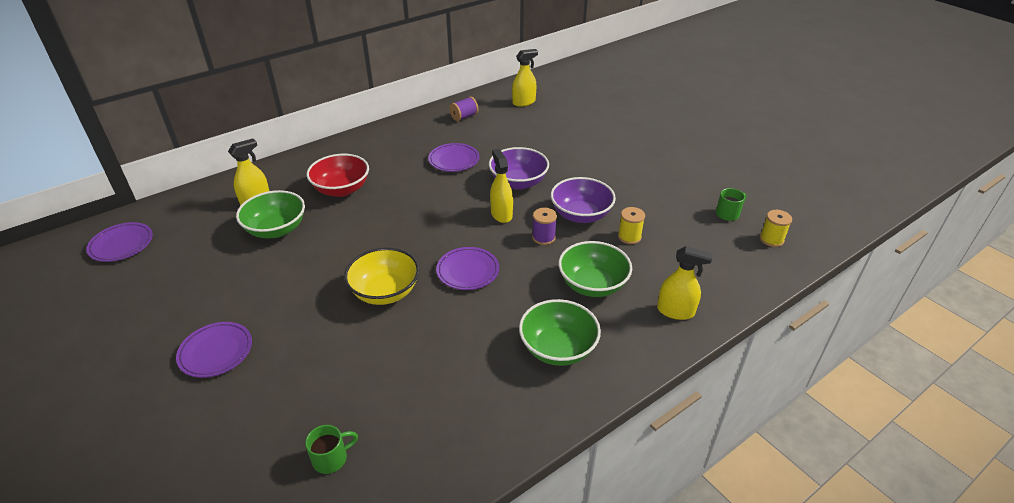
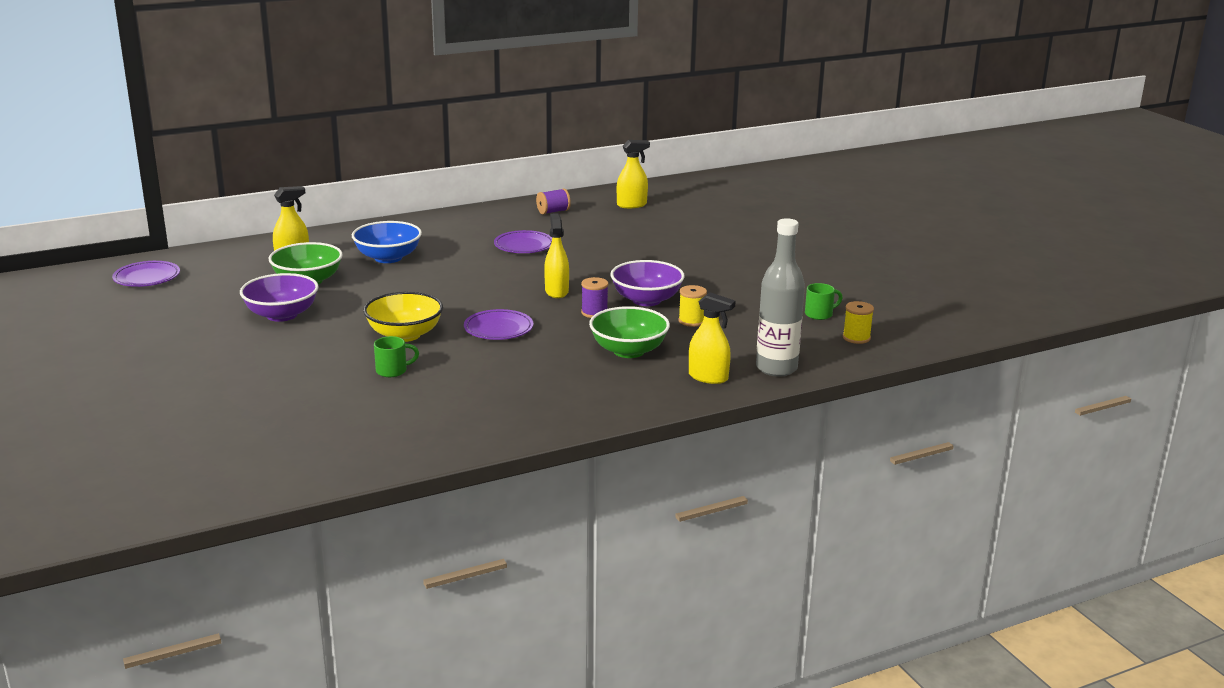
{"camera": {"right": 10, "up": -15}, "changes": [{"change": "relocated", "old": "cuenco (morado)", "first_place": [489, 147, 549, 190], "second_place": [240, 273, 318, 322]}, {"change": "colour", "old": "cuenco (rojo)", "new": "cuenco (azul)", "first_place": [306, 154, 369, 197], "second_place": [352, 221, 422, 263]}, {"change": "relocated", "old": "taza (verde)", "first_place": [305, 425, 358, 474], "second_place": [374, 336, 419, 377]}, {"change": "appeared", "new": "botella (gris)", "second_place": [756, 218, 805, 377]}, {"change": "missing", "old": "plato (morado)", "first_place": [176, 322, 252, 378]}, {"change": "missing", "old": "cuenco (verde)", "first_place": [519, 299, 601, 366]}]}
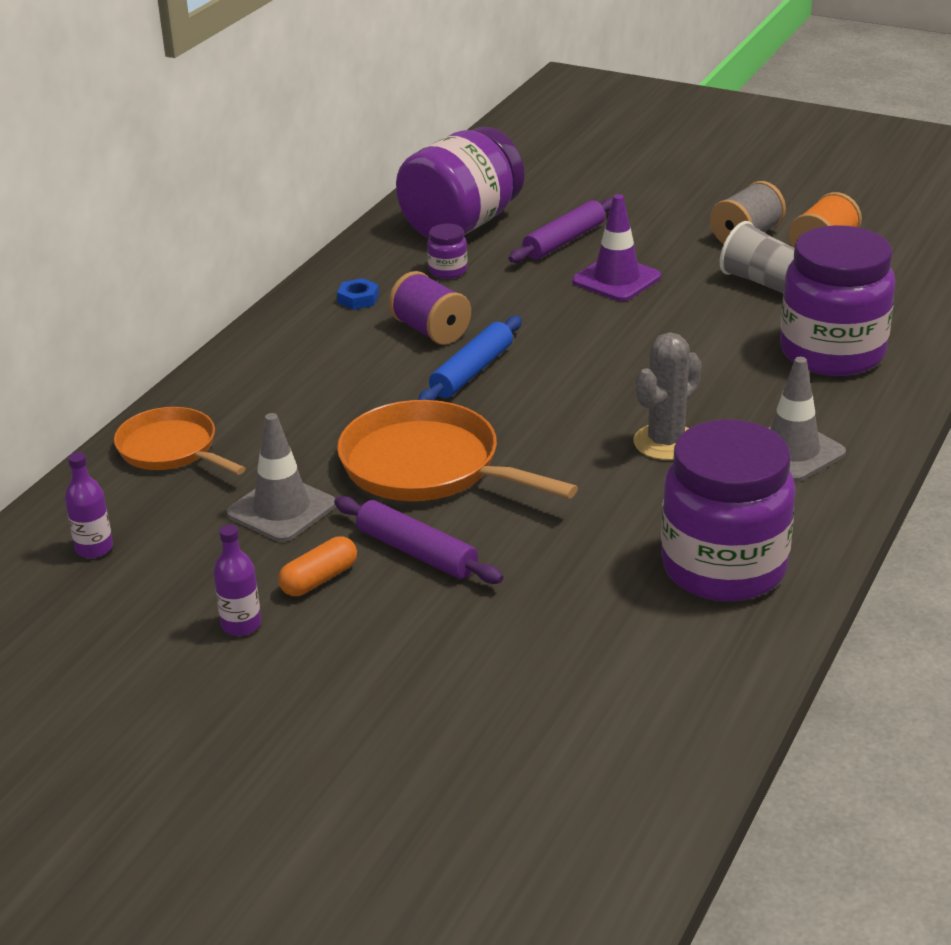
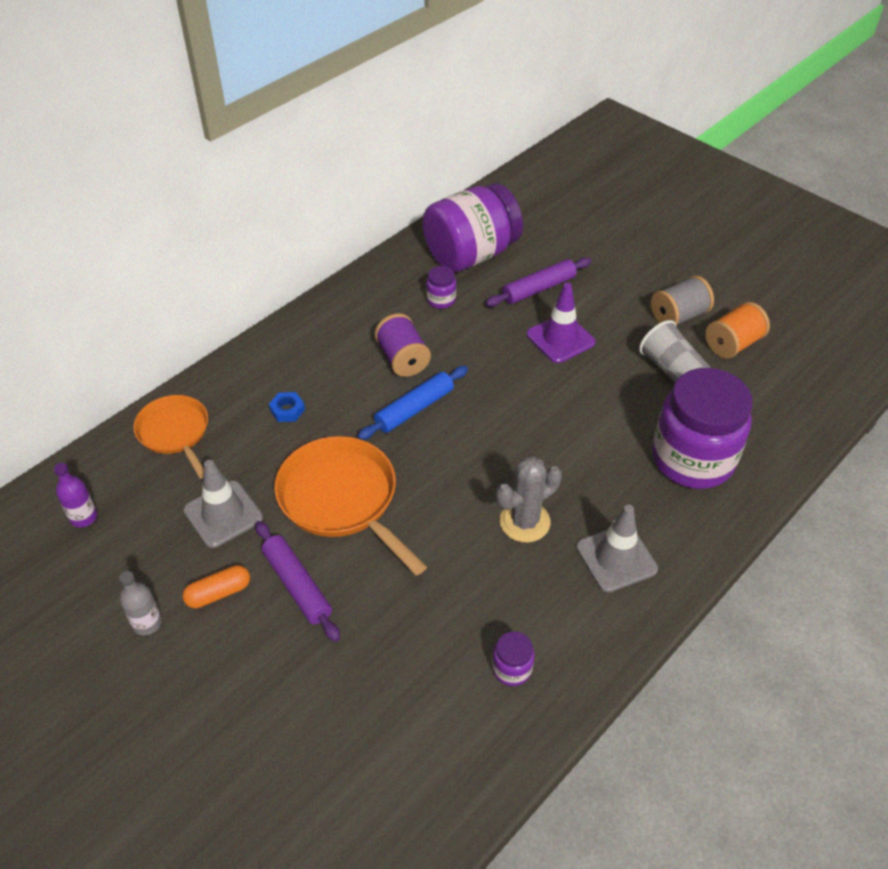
{"camera": {"right": 15, "up": 15}, "changes": [{"change": "colour", "old": "botella (morado)", "new": "botella (gris)", "first_place": [213, 525, 261, 636], "second_place": [119, 571, 162, 636]}, {"change": "relocated", "old": "tuerca (azul)", "first_place": [337, 278, 379, 310], "second_place": [269, 392, 305, 422]}, {"change": "size", "old": "tarro (morado)", "first_place": [661, 419, 795, 601], "second_place": [492, 631, 534, 686], "factor": 0.41}]}
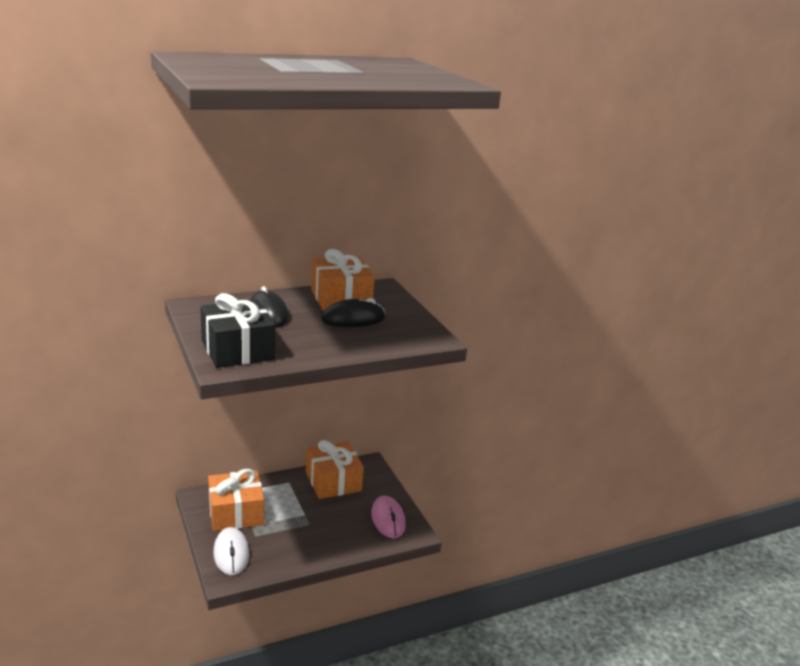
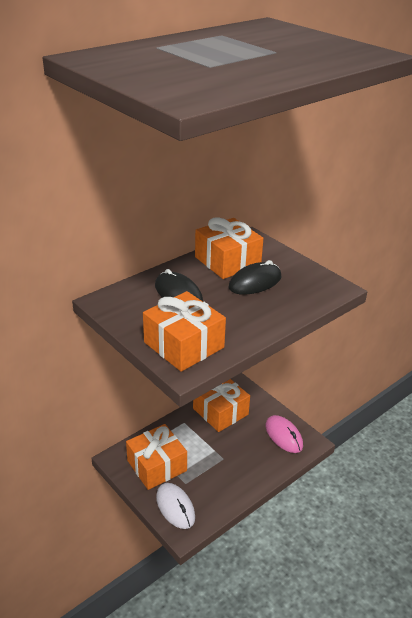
{"camera": {"right": -15, "up": 10}, "changes": [{"change": "colour", "old": "regalo (negro)", "new": "regalo (naranja)", "first_place": [200, 293, 275, 368], "second_place": [143, 291, 226, 372]}]}
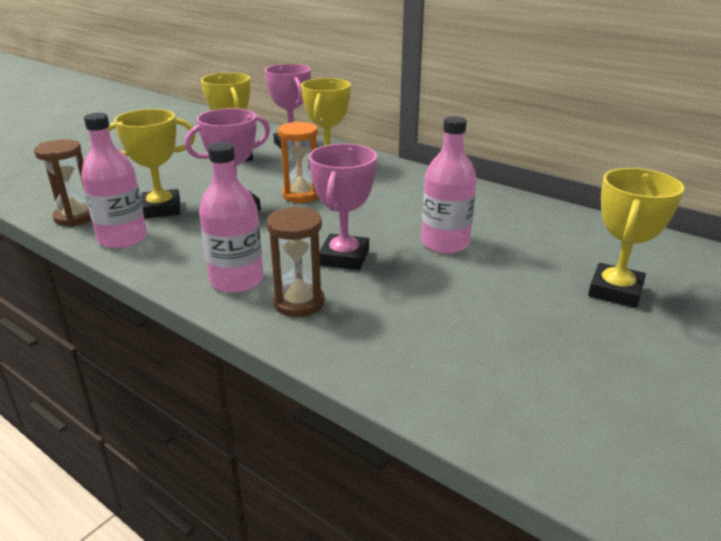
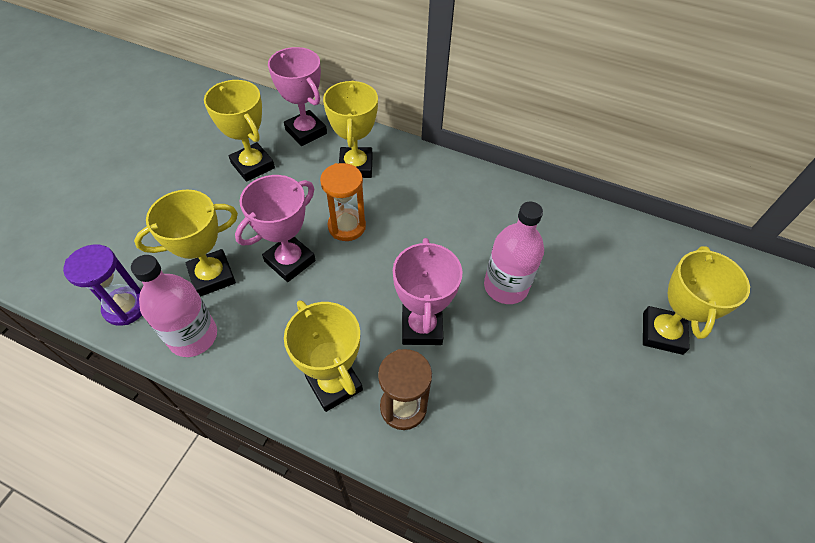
{"camera": {"right": -15, "up": 25}, "changes": [{"change": "colour", "old": "reloj de arena (marrón)", "new": "reloj de arena (morado)", "first_place": [34, 139, 91, 227], "second_place": [63, 244, 142, 326]}, {"change": "exchanged", "old": "botella (rosa)", "new": "trofeo (amarillo)", "first_place": [199, 142, 264, 293], "second_place": [284, 300, 363, 412]}]}
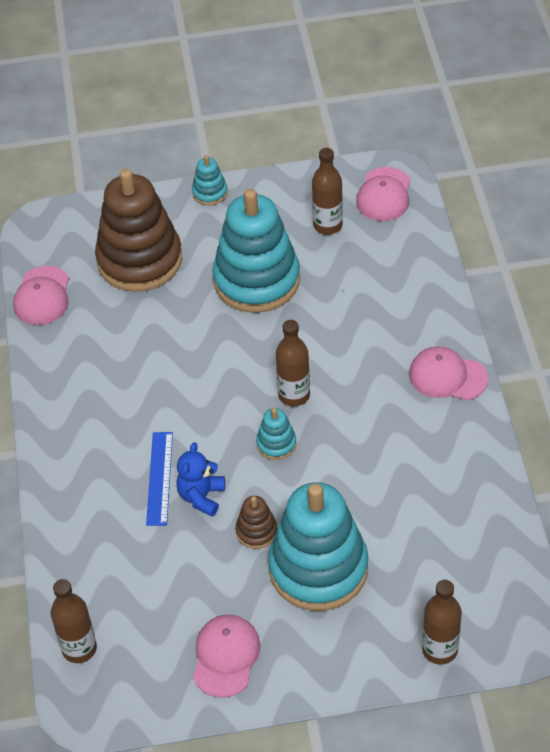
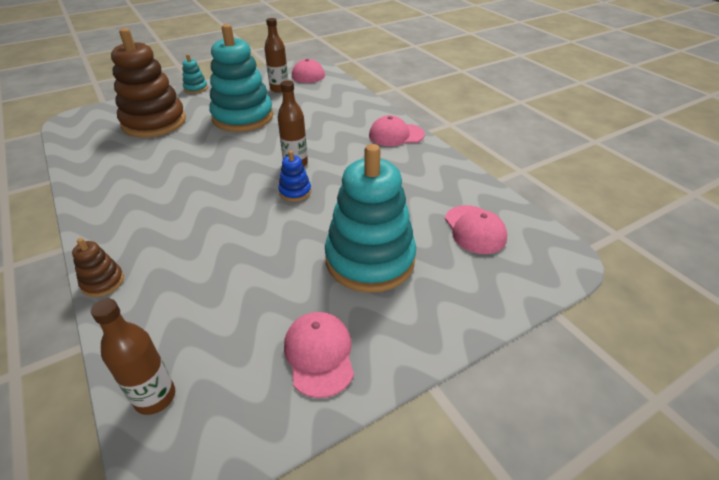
{"camera": {"right": -25, "up": -10}, "changes": [{"change": "relocated", "old": "juguete apilable (marrón)", "first_place": [235, 496, 277, 549], "second_place": [72, 238, 124, 297]}, {"change": "colour", "old": "juguete apilable (turquesa)", "new": "juguete apilable (azul)", "first_place": [256, 408, 297, 460], "second_place": [278, 151, 311, 201]}, {"change": "relocated", "old": "gorra (rosa)", "first_place": [13, 266, 69, 325], "second_place": [445, 205, 507, 254]}, {"change": "missing", "old": "regla (azul)", "first_place": [146, 432, 173, 526]}, {"change": "missing", "old": "osito (azul)", "first_place": [176, 442, 225, 516]}, {"change": "missing", "old": "botella (marrón)", "first_place": [422, 580, 462, 665]}]}
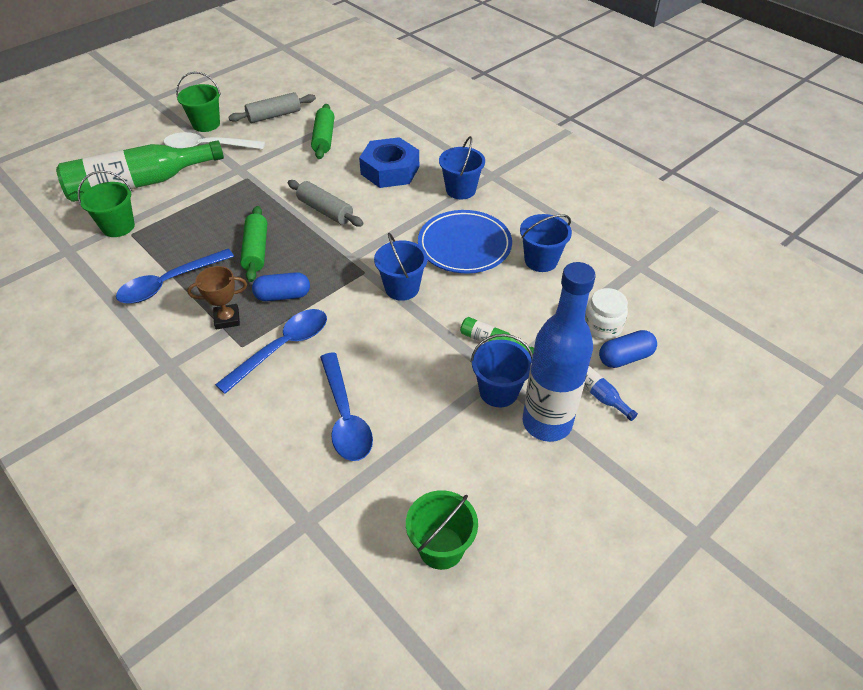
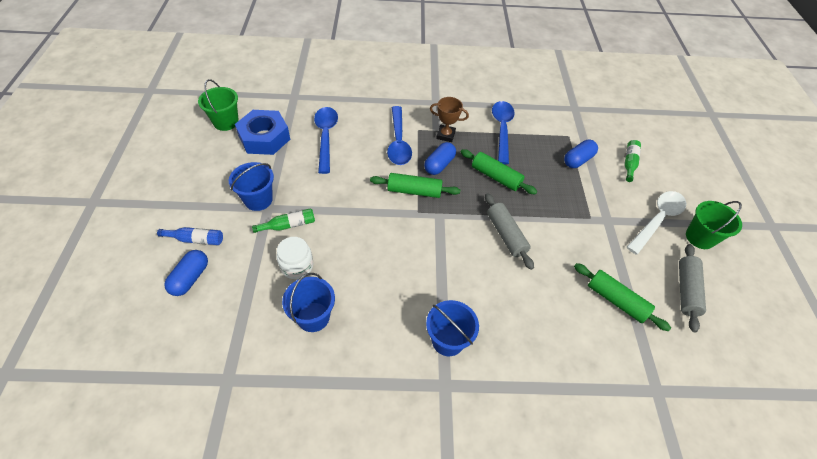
{"camera": {"right": 130, "up": 5}, "changes": [{"change": "relocated", "old": "tuerca (azul)", "first_place": [359, 137, 419, 188], "second_place": [235, 110, 290, 155]}, {"change": "relocated", "old": "tarro (blanco)", "first_place": [585, 288, 628, 339], "second_place": [277, 237, 313, 279]}, {"change": "spun", "old": "cuchara (azul)", "first_place": [320, 352, 373, 461], "second_place": [314, 107, 338, 174], "degrees": 60}, {"change": "appeared", "new": "rodillo (verde)", "second_place": [370, 173, 460, 198]}, {"change": "spun", "old": "trofeo (marrón)", "first_place": [187, 266, 247, 329], "second_place": [430, 97, 469, 142], "degrees": 75}, {"change": "spun", "old": "rodillo (gris)", "first_place": [288, 180, 363, 227], "second_place": [485, 193, 534, 270], "degrees": 75}, {"change": "appeared", "new": "cápsula (azul)", "second_place": [564, 140, 598, 168]}, {"change": "size", "old": "botella (verde)", "first_place": [56, 140, 224, 202], "second_place": [625, 140, 641, 182], "factor": 0.41}, {"change": "missing", "old": "balde (verde)", "first_place": [78, 171, 135, 237]}, {"change": "missing", "old": "balde (azul)", "first_place": [374, 233, 428, 301]}, {"change": "missing", "old": "plato (azul)", "first_place": [418, 210, 512, 273]}, {"change": "missing", "old": "botella (azul)", "first_place": [522, 262, 596, 442]}]}
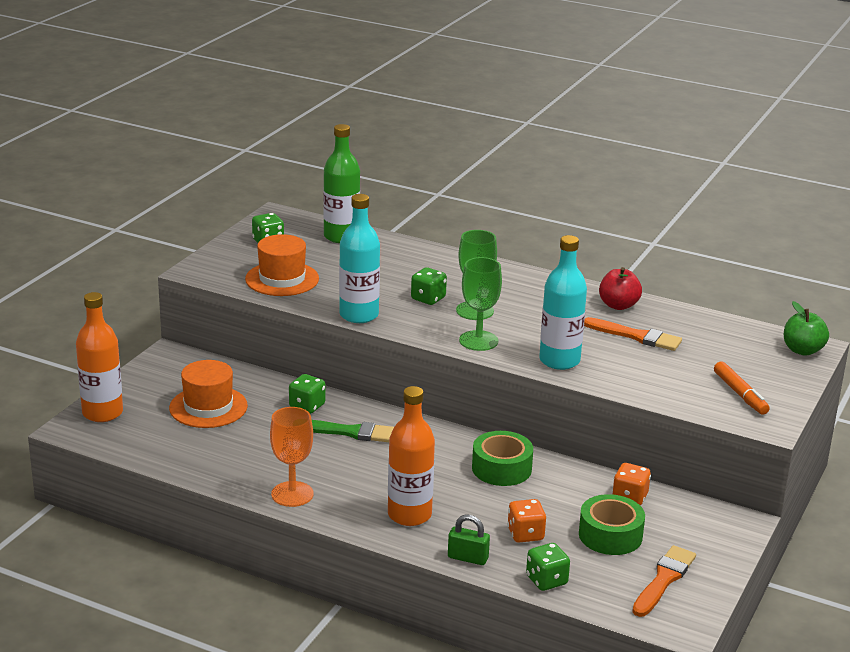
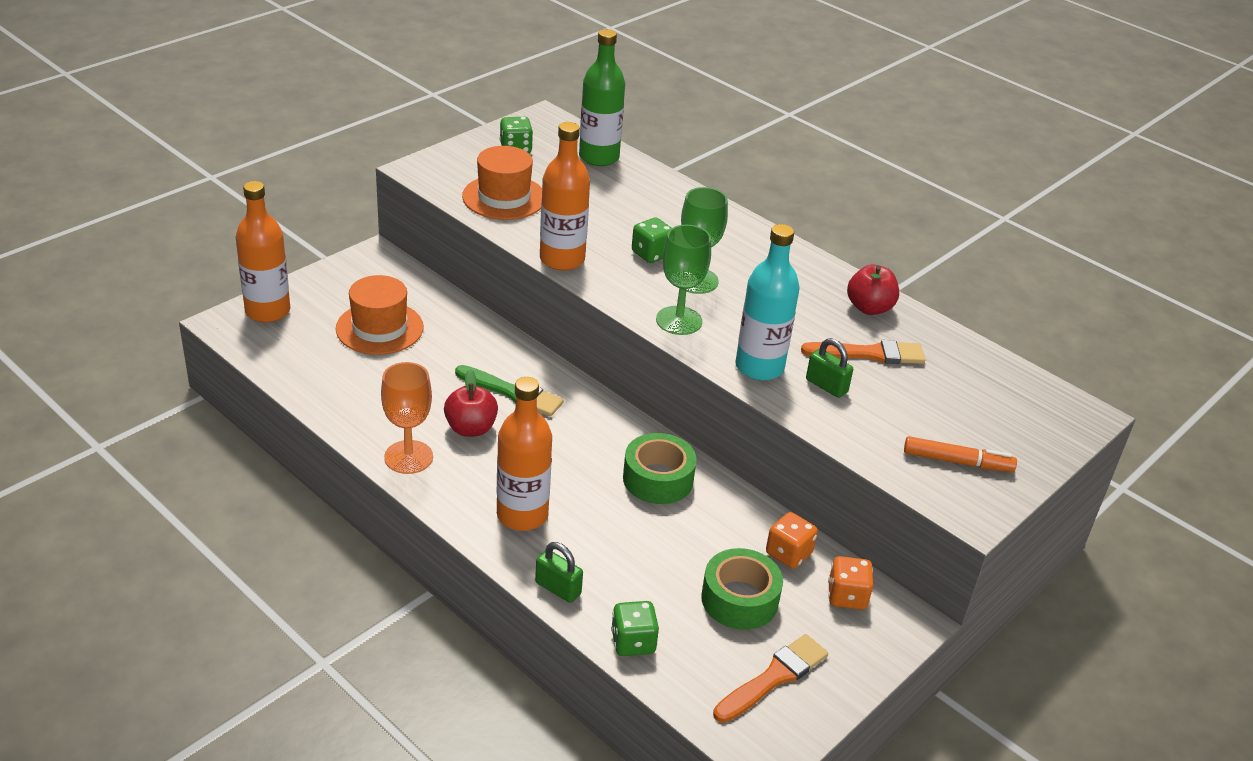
{"camera": {"right": 15, "up": 10}, "changes": [{"change": "appeared", "new": "manzana (rojo)", "second_place": [444, 369, 498, 437]}, {"change": "colour", "old": "botella (turquesa)", "new": "botella (naranja)", "first_place": [339, 194, 380, 323], "second_place": [540, 122, 590, 271]}, {"change": "spun", "old": "pincel (naranja)", "first_place": [584, 317, 682, 351], "second_place": [801, 340, 925, 364], "degrees": -45}, {"change": "appeared", "new": "candado (verde)", "second_place": [806, 338, 853, 398]}, {"change": "relocated", "old": "dado (naranja)", "first_place": [507, 499, 546, 543], "second_place": [828, 556, 873, 610]}, {"change": "spun", "old": "rotulador (naranja)", "first_place": [714, 361, 770, 415], "second_place": [904, 436, 1017, 472], "degrees": -75}, {"change": "missing", "old": "dado (verde)", "first_place": [289, 374, 325, 414]}, {"change": "missing", "old": "manzana (verde)", "first_place": [784, 301, 829, 356]}]}
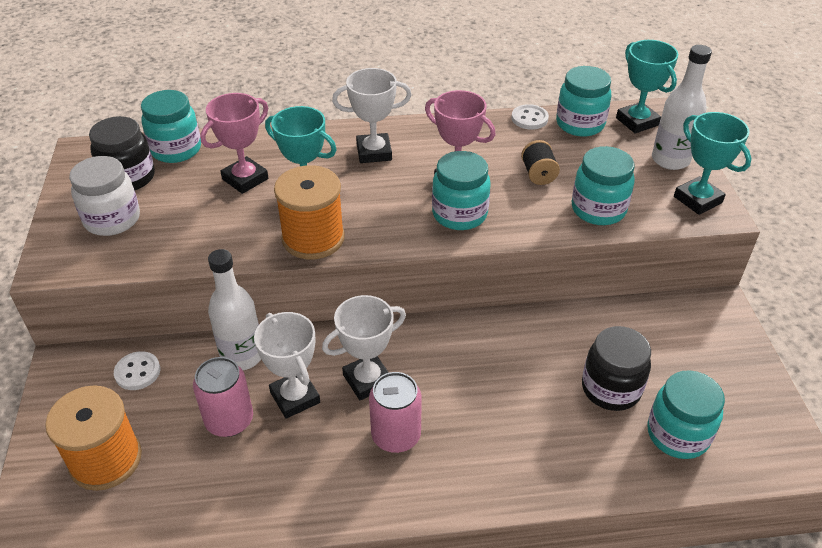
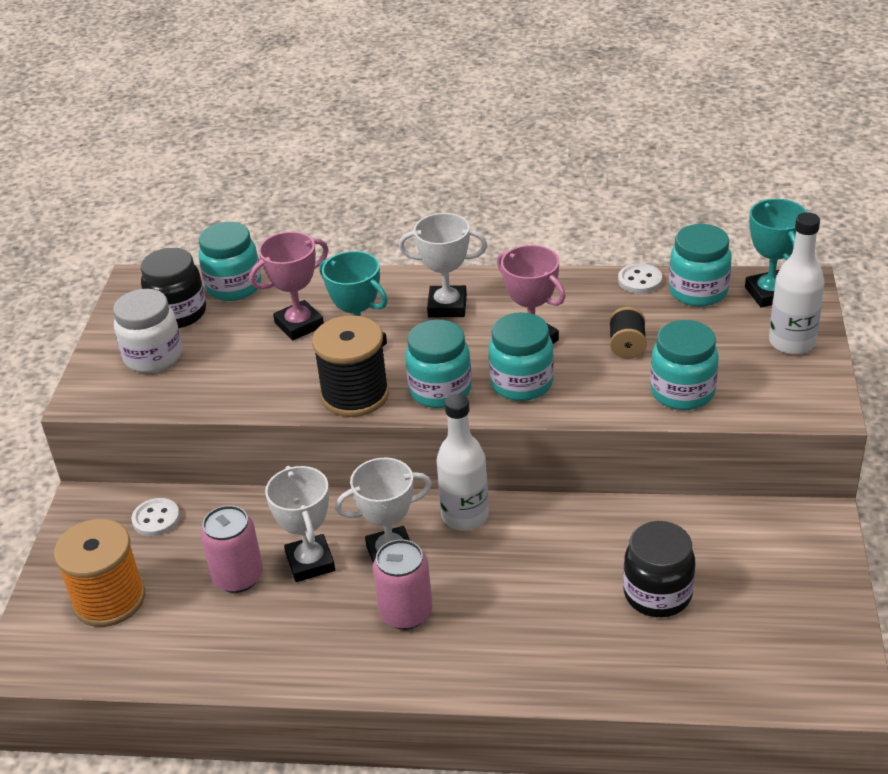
{"camera": {"right": 15, "up": -5}, "changes": [{"change": "colour", "old": "carrete (naranja)", "new": "carrete (negro)", "first_place": [274, 165, 345, 259], "second_place": [312, 315, 389, 417]}, {"change": "relocated", "old": "tarro (turquesa)", "first_place": [647, 370, 725, 459], "second_place": [405, 319, 472, 408]}, {"change": "relocated", "old": "botella (blanco)", "first_place": [208, 249, 261, 370], "second_place": [437, 394, 489, 531]}, {"change": "missing", "old": "trofeo (turquesa)", "first_place": [674, 112, 752, 215]}]}
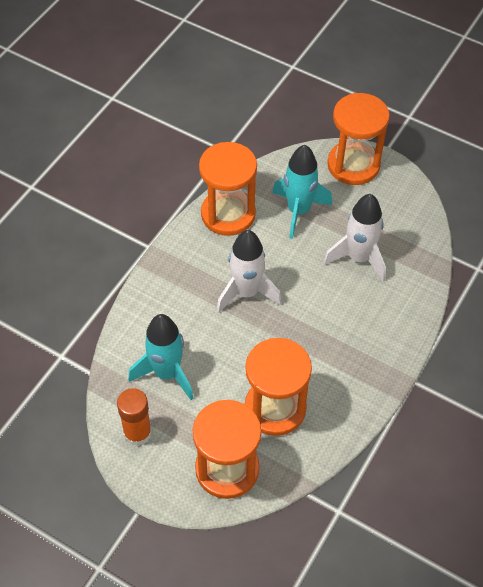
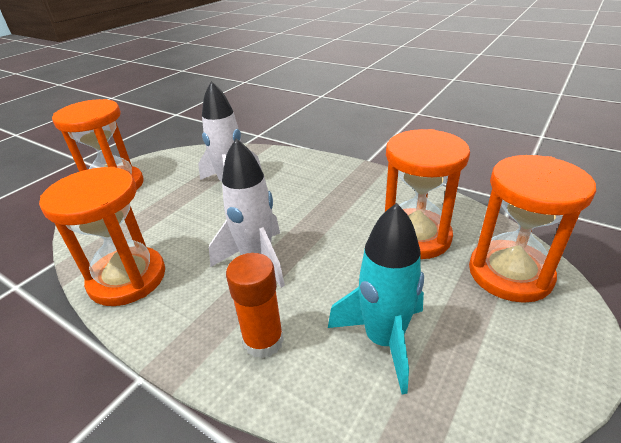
{"camera": {"right": -85, "up": -20}, "changes": [{"change": "relocated", "old": "barra de pegamento (naranja)", "first_place": [117, 388, 152, 446], "second_place": [226, 253, 284, 358]}, {"change": "missing", "old": "cohete (turquesa)", "first_place": [272, 145, 332, 239]}]}
